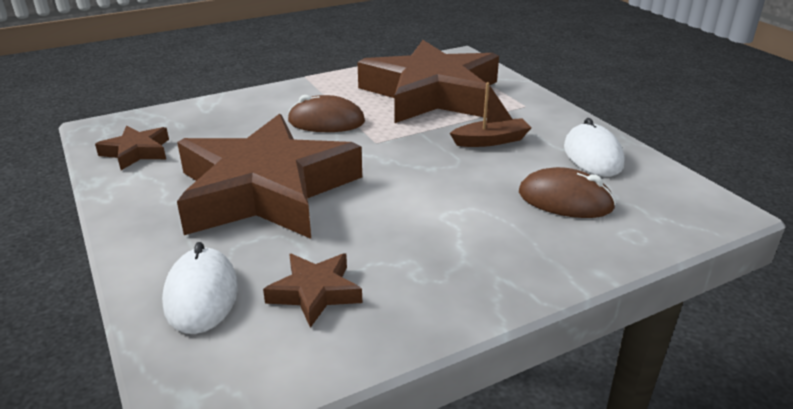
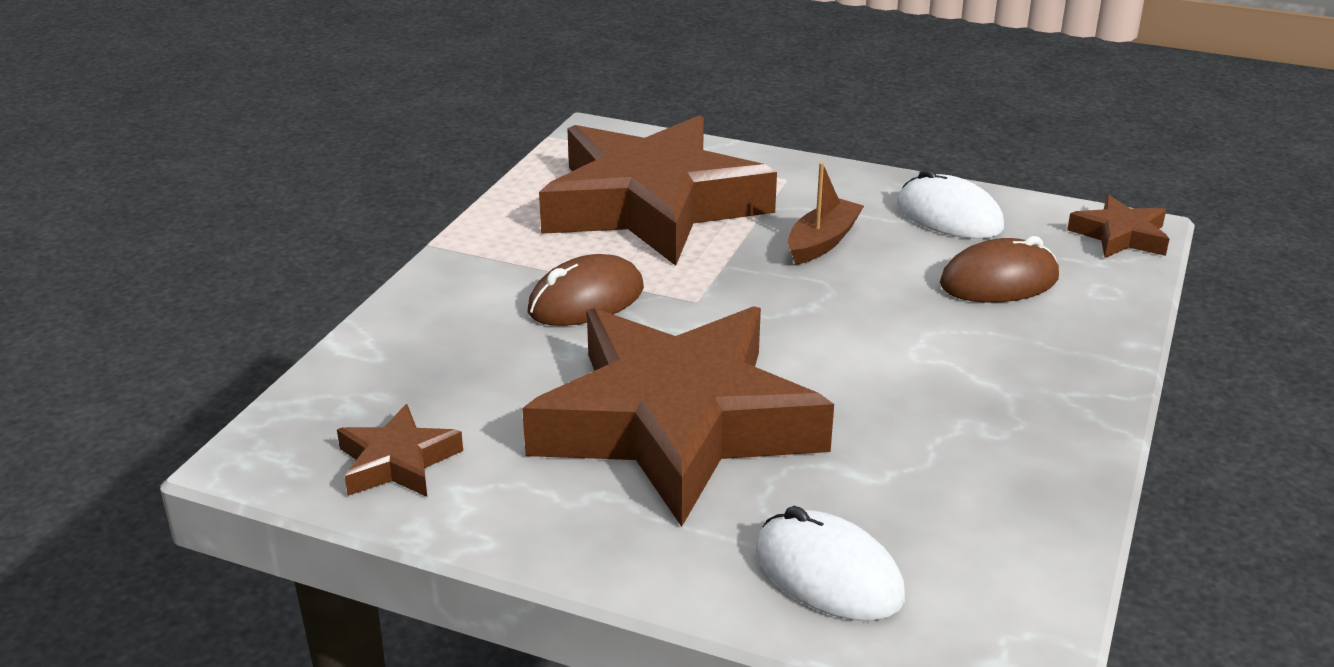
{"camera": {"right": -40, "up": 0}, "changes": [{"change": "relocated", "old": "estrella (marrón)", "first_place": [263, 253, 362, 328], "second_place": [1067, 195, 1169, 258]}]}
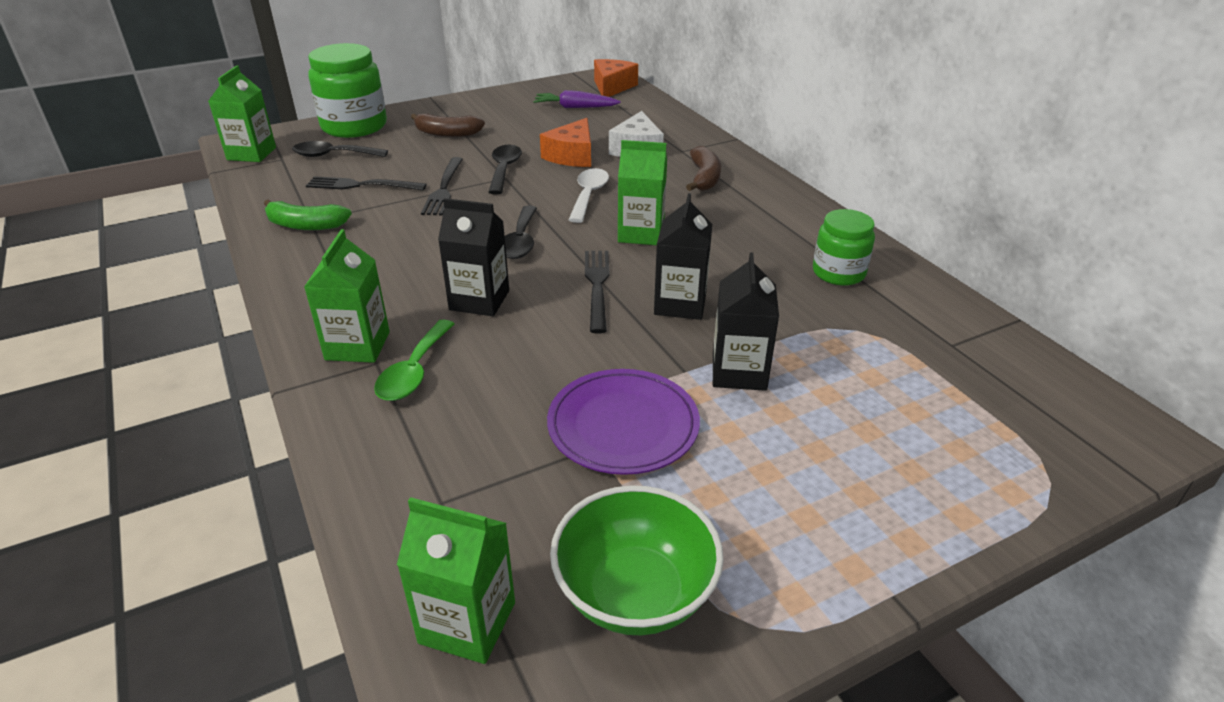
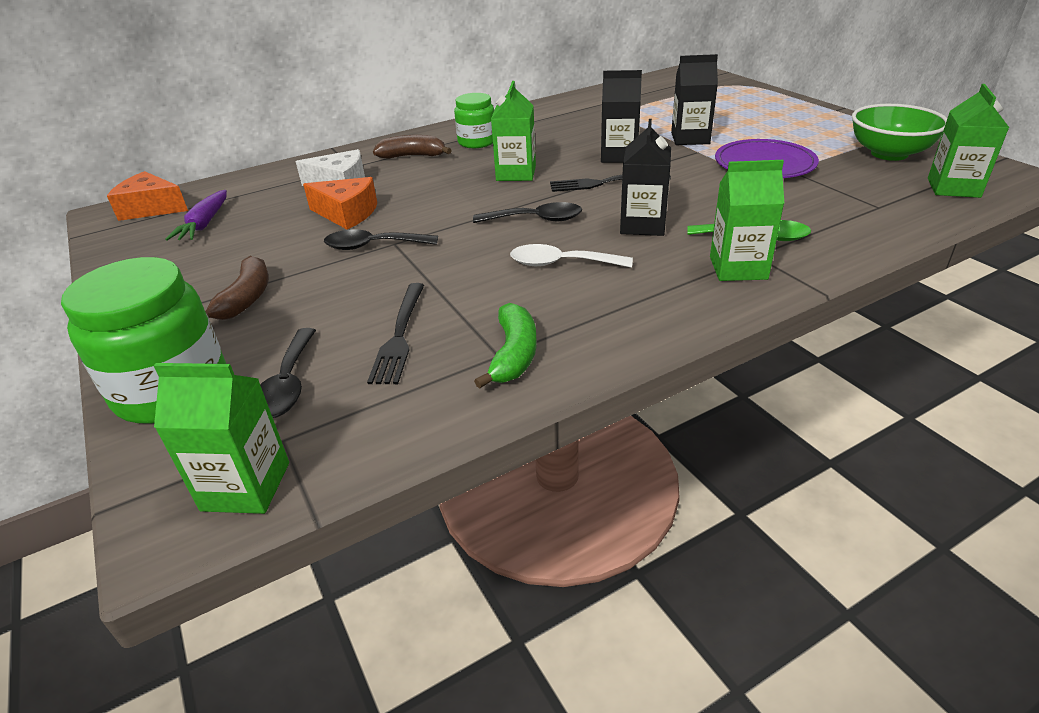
{"camera": {"right": -90, "up": 0}, "changes": [{"change": "relocated", "old": "tarro (verde)", "first_place": [813, 209, 875, 286], "second_place": [454, 93, 494, 148]}, {"change": "relocated", "old": "cuchara (blanco)", "first_place": [569, 168, 609, 223], "second_place": [510, 244, 633, 268]}, {"change": "missing", "old": "tenedor (negro)", "first_place": [421, 157, 463, 215]}]}
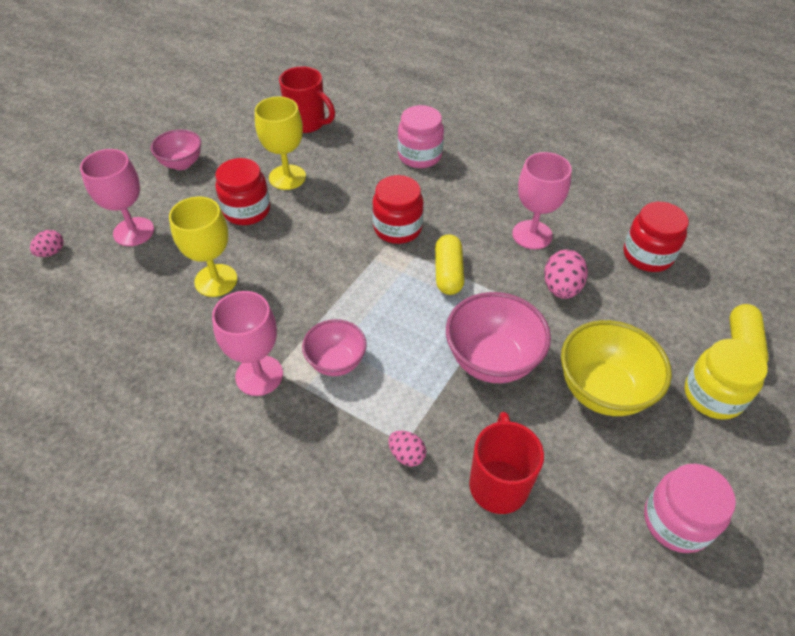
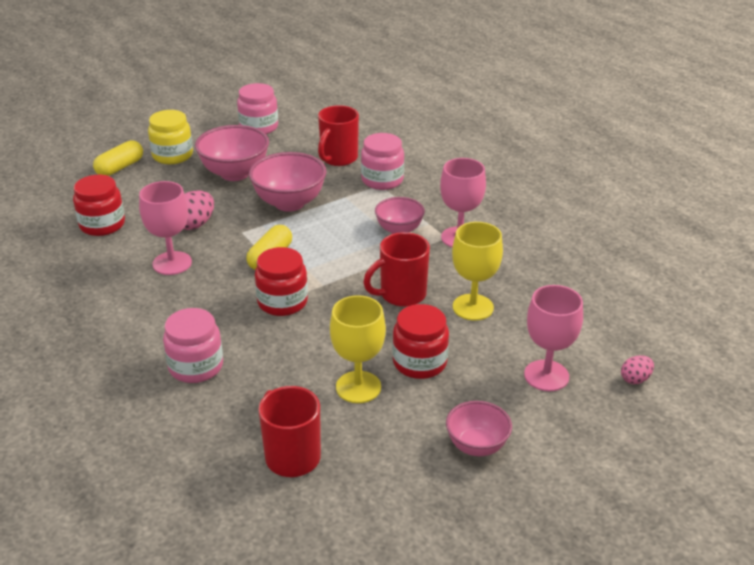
{"camera": {"right": -155, "up": -15}, "changes": [{"change": "colour", "old": "cuenco (amarillo)", "new": "cuenco (rosa)", "first_place": [561, 320, 672, 416], "second_place": [195, 125, 269, 181]}, {"change": "exchanged", "old": "huevo (rosa)", "new": "tarro (rosa)", "first_place": [388, 431, 426, 467], "second_place": [361, 133, 404, 190]}, {"change": "appeared", "new": "taza (rojo)", "second_place": [363, 232, 430, 307]}]}
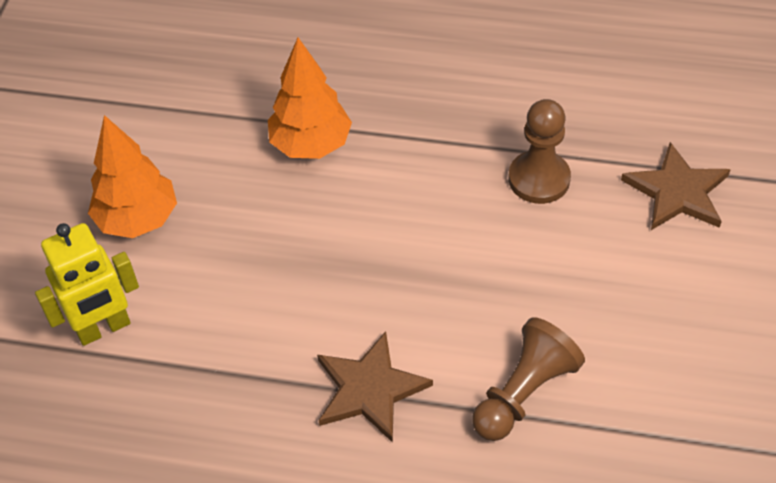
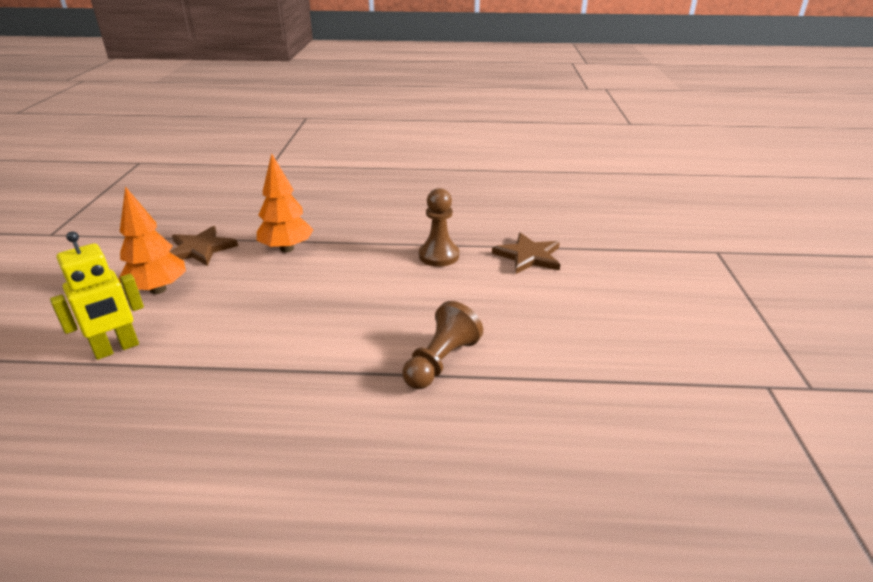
{"camera": {"right": -10, "up": -20}, "changes": [{"change": "relocated", "old": "estrella (marrón)", "first_place": [317, 331, 433, 443], "second_place": [170, 226, 238, 266]}]}
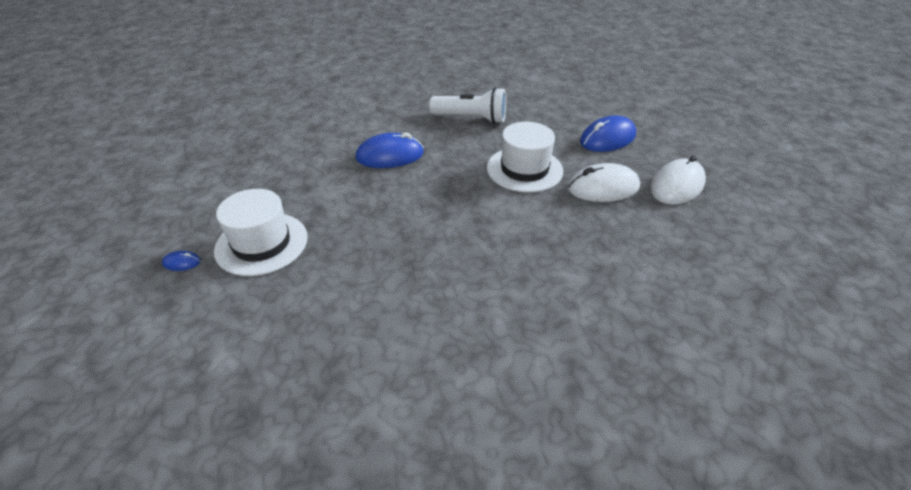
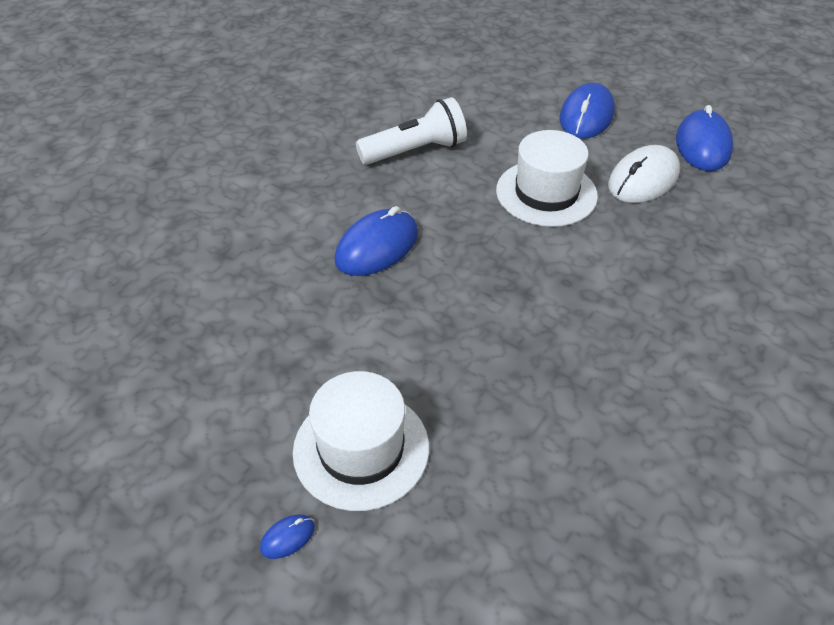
{"camera": {"right": -35, "up": 5}, "changes": [{"change": "colour", "old": "ratón (blanco)", "new": "ratón (azul)", "first_place": [650, 156, 706, 205], "second_place": [676, 105, 733, 171]}]}
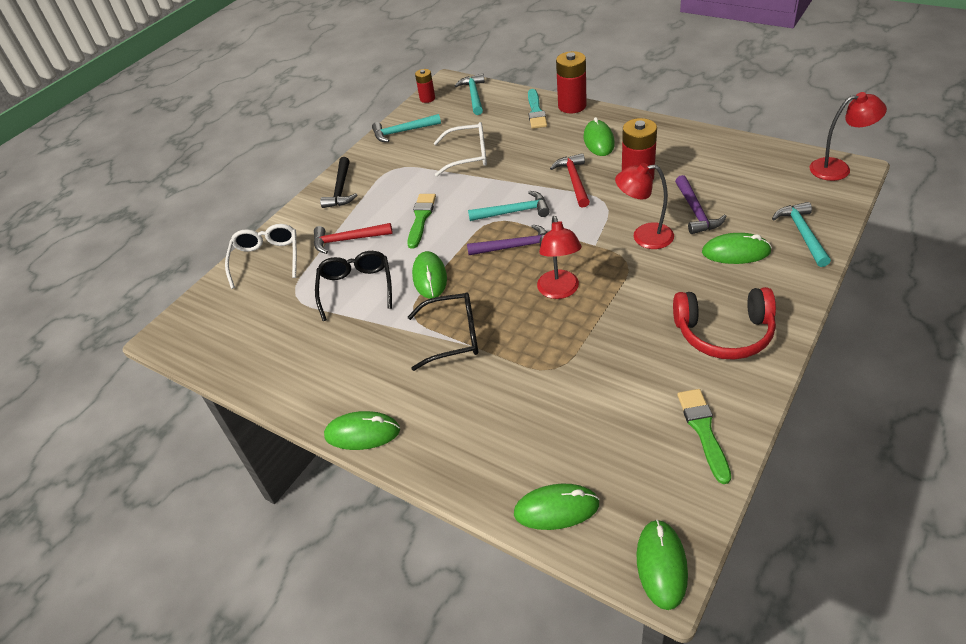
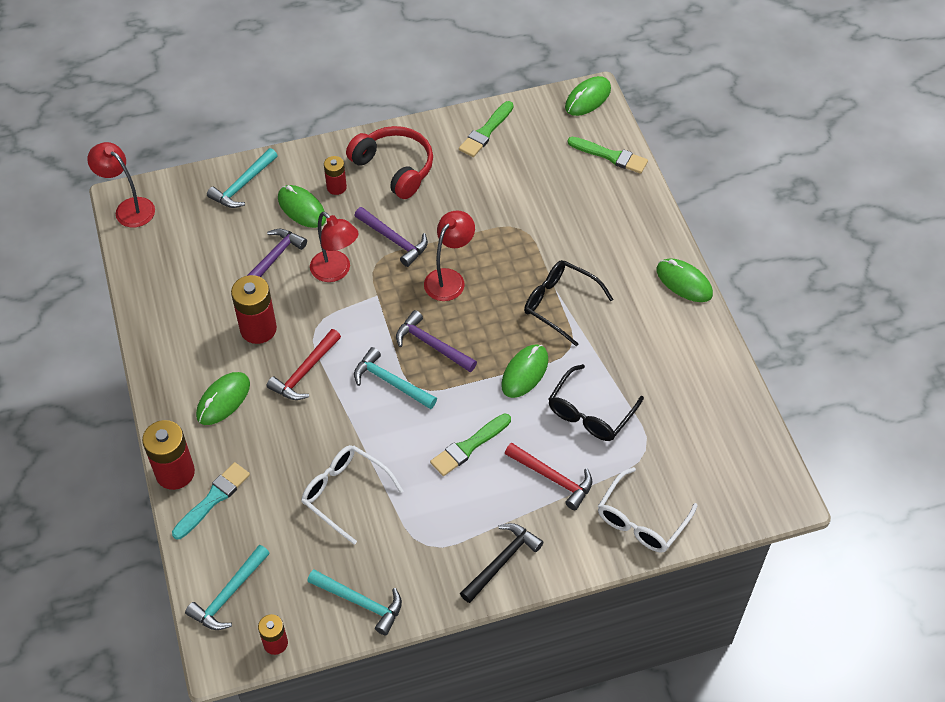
{"camera": {"right": -145, "up": 10}, "changes": [{"change": "appeared", "new": "pila (rojo)", "second_place": [324, 156, 347, 195]}, {"change": "appeared", "new": "martillo (morado)", "second_place": [354, 207, 428, 267]}, {"change": "exchanged", "old": "ratón (verde)", "new": "pincel (verde)", "first_place": [514, 484, 600, 530], "second_place": [568, 137, 648, 174]}]}
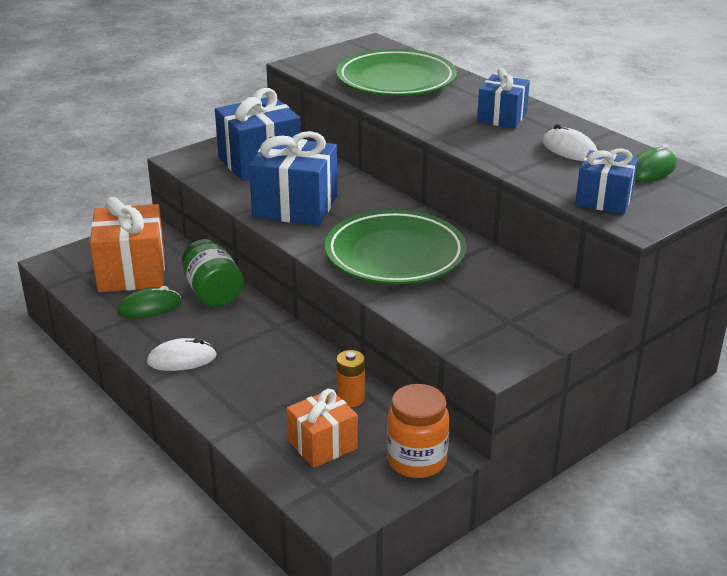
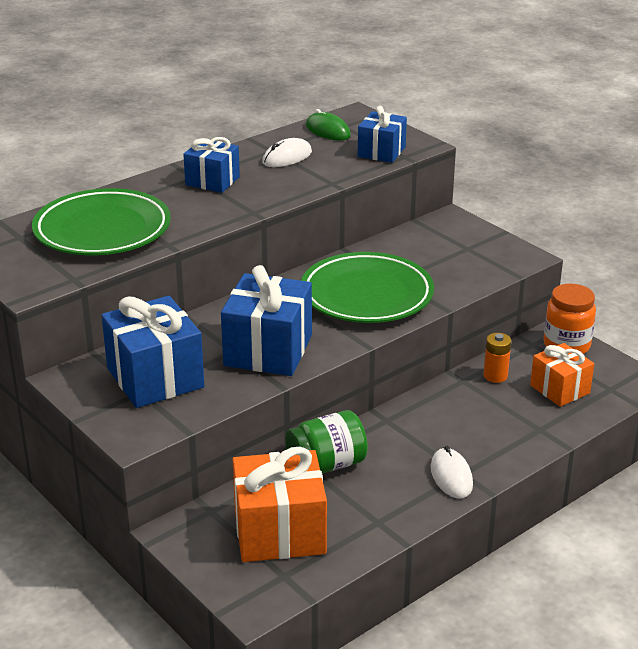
{"camera": {"right": -90, "up": 0}, "changes": [{"change": "missing", "old": "ratón (verde)", "first_place": [117, 286, 181, 319]}]}
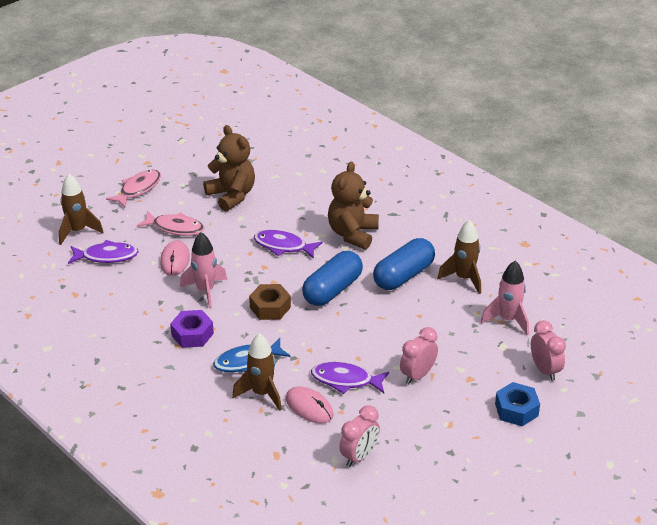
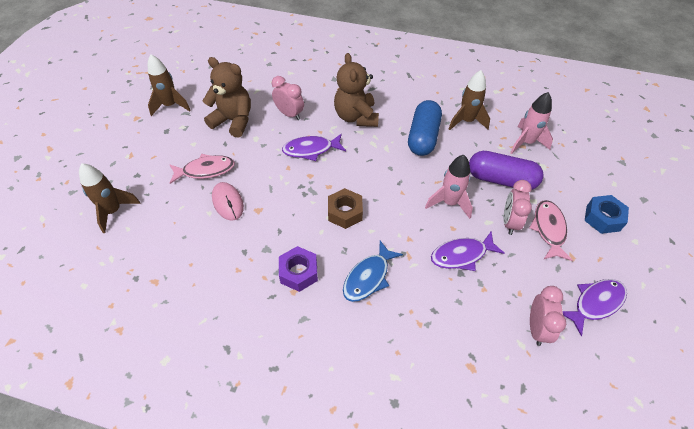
{"camera": {"right": -30, "up": 15}, "changes": [{"change": "relocated", "old": "cohete (marrón)", "first_place": [232, 333, 282, 411], "second_place": [148, 54, 191, 116]}, {"change": "relocated", "old": "despertador (rosa)", "first_place": [531, 320, 566, 381], "second_place": [272, 76, 304, 120]}, {"change": "relocated", "old": "cohete (rosa)", "first_place": [180, 232, 227, 309], "second_place": [425, 155, 473, 219]}, {"change": "appeared", "new": "cápsula (morado)", "second_place": [469, 151, 544, 190]}, {"change": "relocated", "old": "pez (rosa)", "first_place": [106, 170, 161, 208], "second_place": [529, 200, 573, 261]}, {"change": "relocated", "old": "pez (morado)", "first_place": [68, 240, 139, 264], "second_place": [563, 279, 627, 336]}, {"change": "missing", "old": "ratón (rosa)", "first_place": [286, 386, 334, 424]}, {"change": "missing", "old": "cápsula (azul)", "first_place": [302, 251, 363, 306]}]}
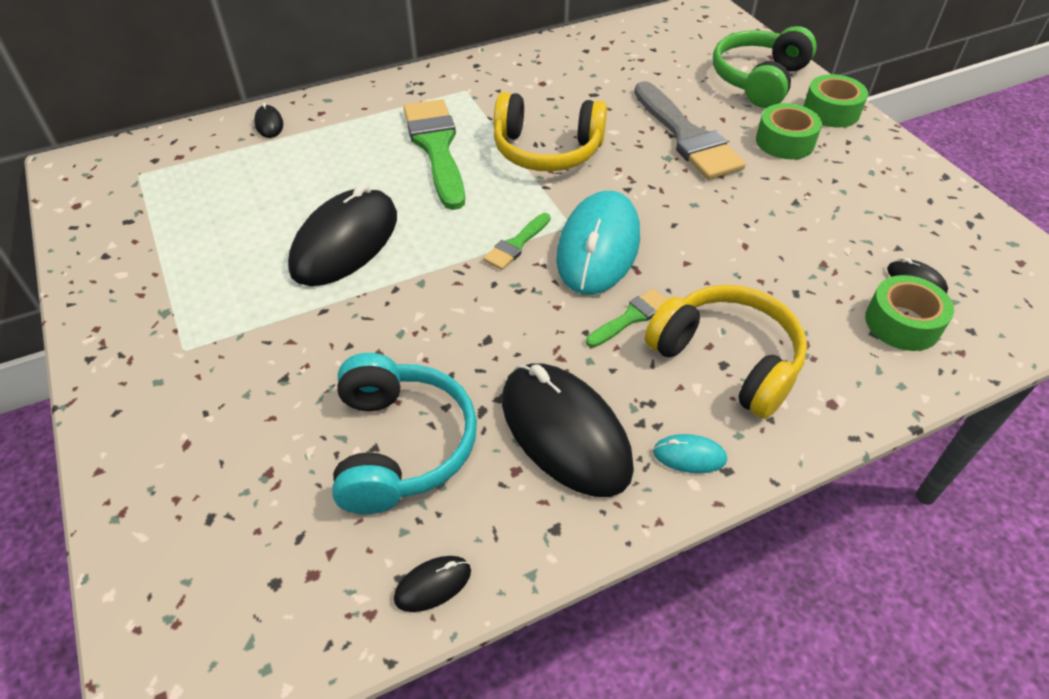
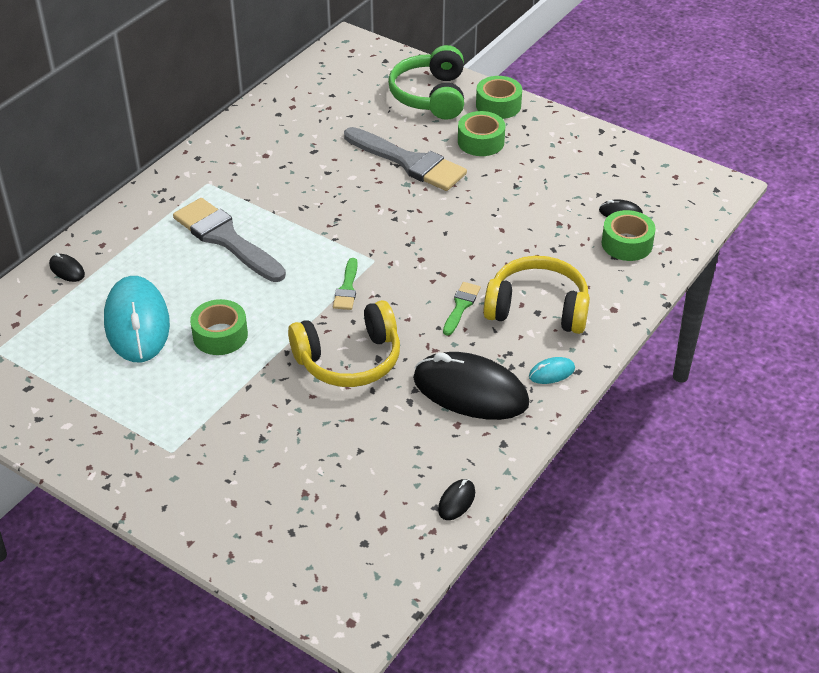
{"camera": {"right": -30, "up": -5}, "changes": [{"change": "relocated", "old": "ratón (turquesa)", "first_place": [556, 191, 640, 295], "second_place": [104, 276, 170, 362]}, {"change": "colour", "old": "pincel (verde)", "new": "pincel (gris)", "first_place": [403, 99, 465, 210], "second_place": [173, 198, 286, 282]}, {"change": "exchanged", "old": "ratón (negro)", "new": "cinta adhesiva (verde)", "first_place": [288, 183, 397, 286], "second_place": [190, 299, 248, 355]}, {"change": "relocated", "old": "auriculares (amarillo)", "first_place": [494, 92, 607, 171], "second_place": [288, 300, 400, 387]}, {"change": "missing", "old": "auriculares (turquesa)", "first_place": [332, 353, 477, 514]}]}
